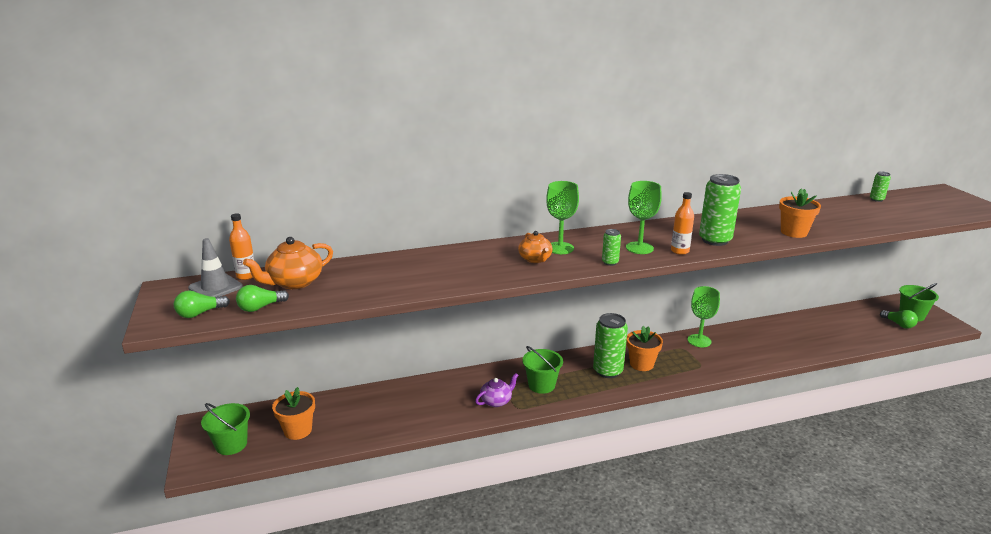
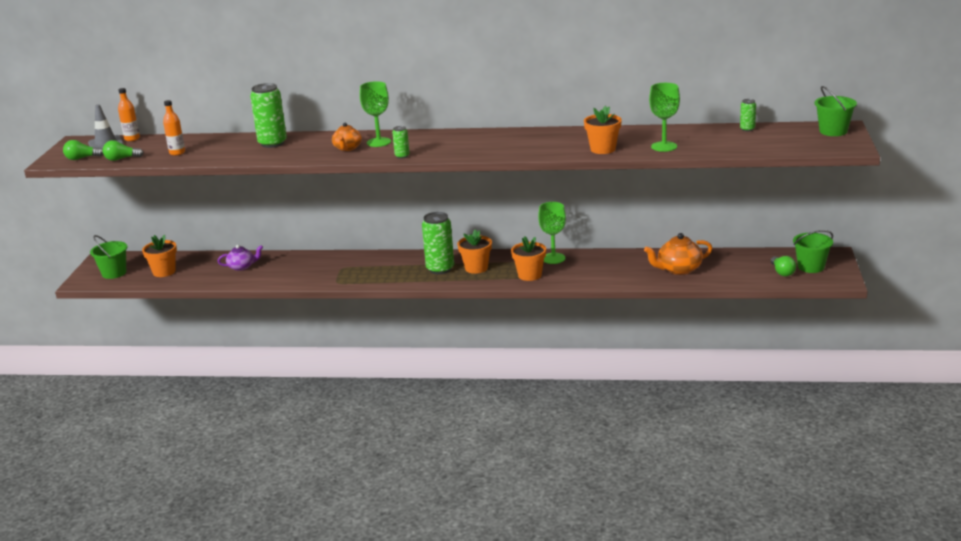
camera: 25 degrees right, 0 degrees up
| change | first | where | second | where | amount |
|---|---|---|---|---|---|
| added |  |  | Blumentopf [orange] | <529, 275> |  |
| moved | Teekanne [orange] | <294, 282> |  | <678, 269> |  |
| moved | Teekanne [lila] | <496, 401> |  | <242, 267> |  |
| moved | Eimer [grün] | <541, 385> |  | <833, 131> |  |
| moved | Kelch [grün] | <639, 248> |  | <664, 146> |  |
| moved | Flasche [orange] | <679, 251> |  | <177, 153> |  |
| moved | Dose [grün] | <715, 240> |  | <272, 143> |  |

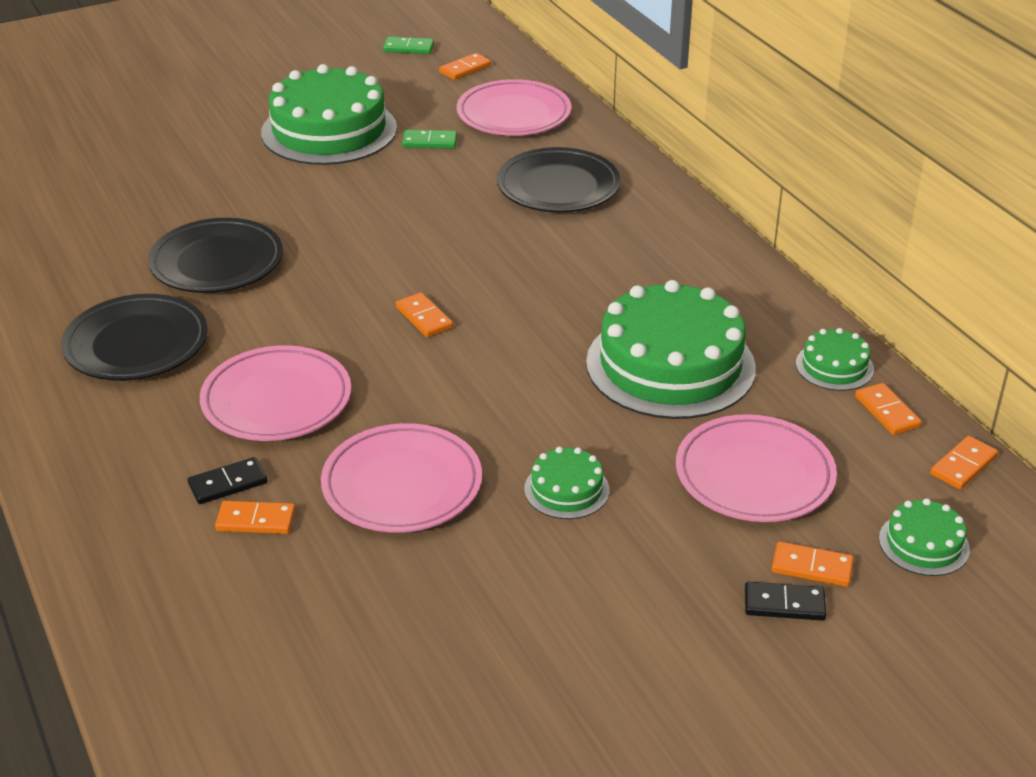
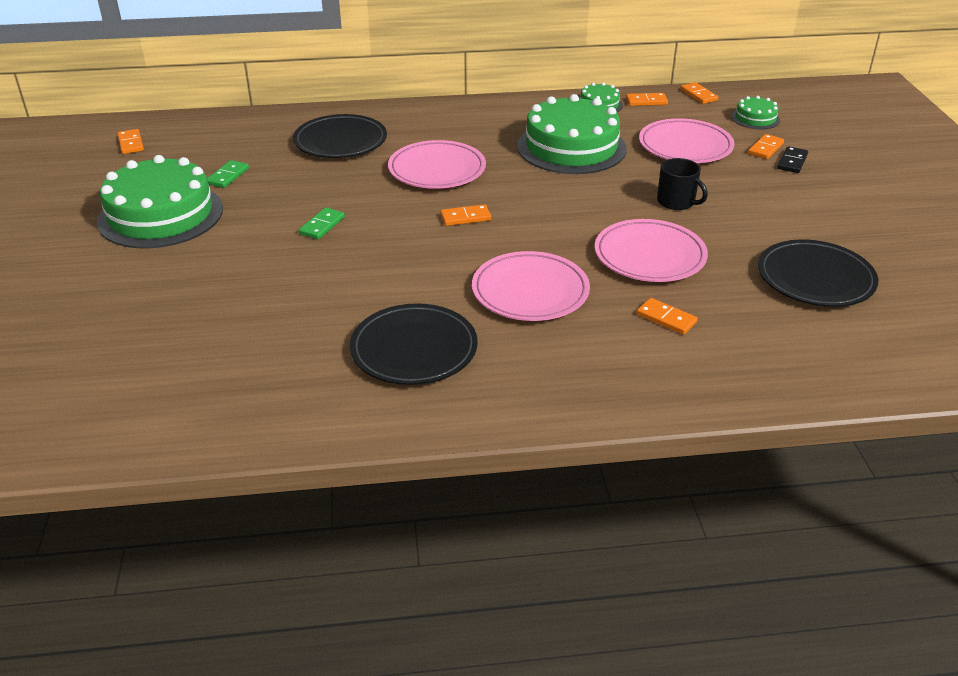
camera: 70 degrees left, 0 degrees up
| change | first | where | second | where | amount |
|---|---|---|---|---|---|
| removed | Dominostein [schwarz] | <228, 483> |  |  |  |
| moved | Teller [schwarz] | <217, 262> |  | <815, 278> |  |
| moved | Dominostein [grün] | <408, 48> |  | <322, 225> |  |
| moved | Teller [rosa] | <514, 114> |  | <437, 170> |  |
| replaced | Kuchen [grün] | <566, 489> | Tasse [schwarz] | <676, 202> |  |
| turned | Dominostein [orange] | <256, 520> |  | <666, 318> | 75 degrees counterclockwise |

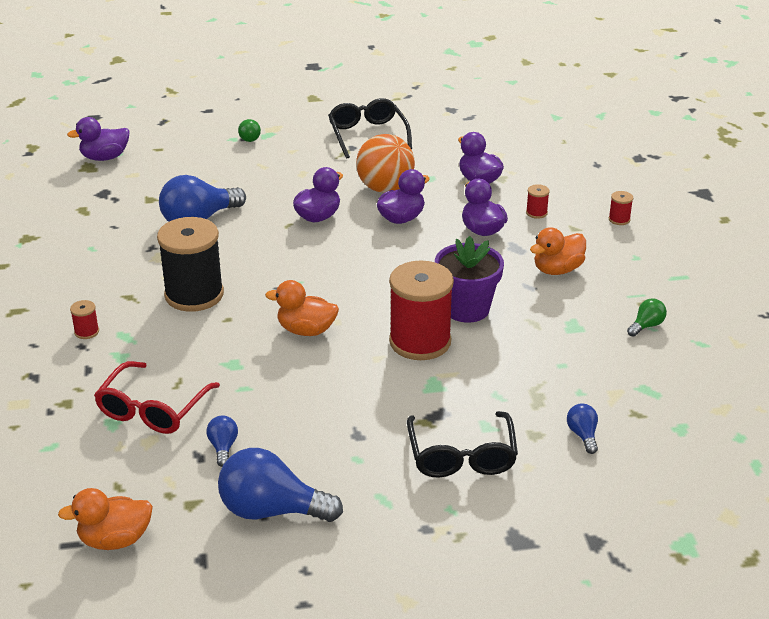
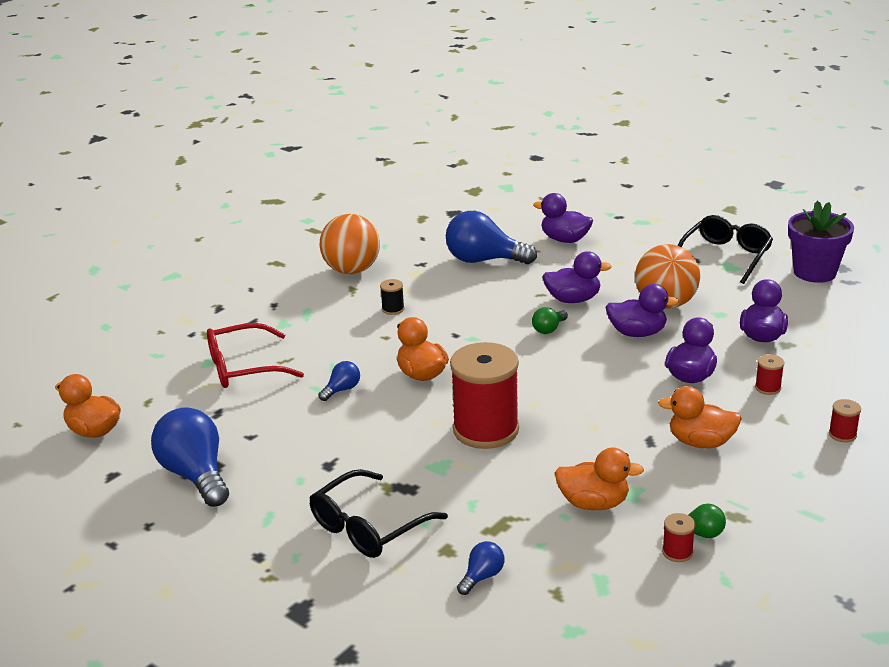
camera: 50 degrees right, 5 degrees down
| change | first | where | second | where | amount |
|---|---|---|---|---|---|
| added |  |  | Ball [orange] | <352, 270> |  |
| added |  |  | Ente [orange] | <594, 503> |  |
| moved | Ente [lila] | <105, 157> |  | <565, 239> |  |
| moved | Garnrolle [rot] | <86, 332> |  | <677, 552> |  |
| moved | Glühbirne [blau] | <223, 447> |  | <342, 390> |  |
| moved | Glühbirne [grün] | <249, 138> |  | <549, 329> |  |
| moved | Blumentopf [lila] | <467, 309> |  | <814, 272> |  |
| resized | Garnrolle [schwarz] | <194, 295> |  | <393, 309> | x0.40 |

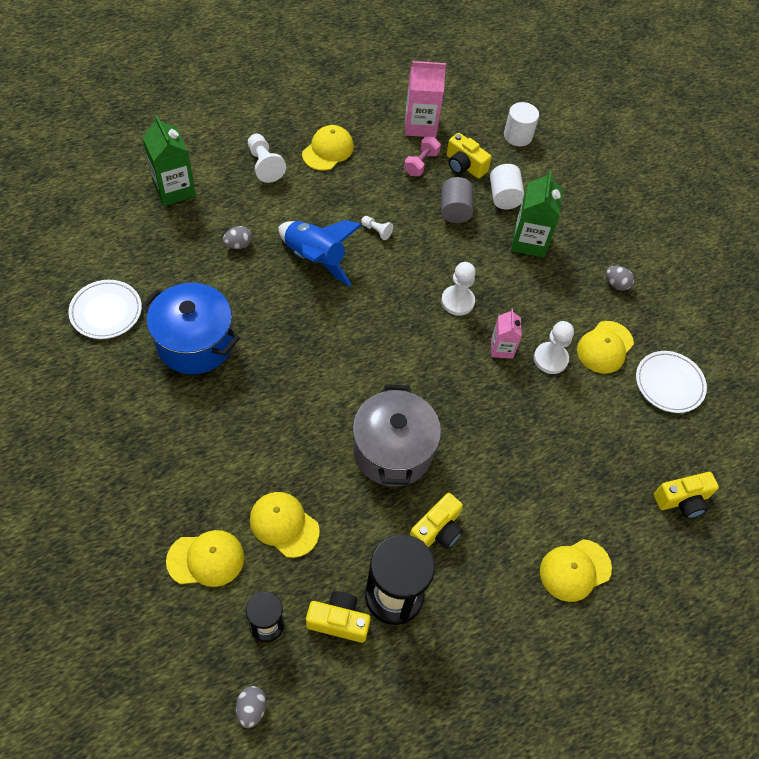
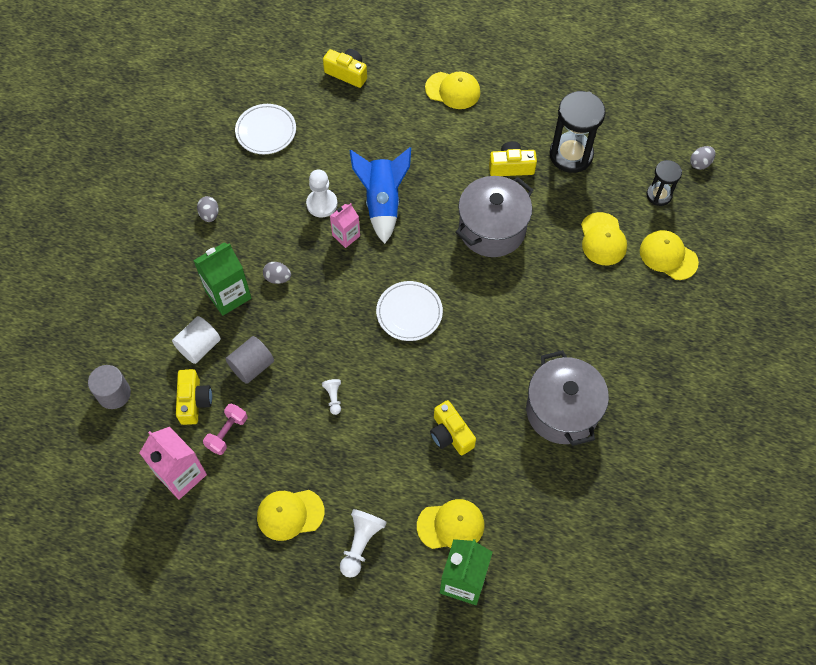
camera: 130 degrees left, 5 degrees up
| change | first | where | second | where | amount |
|---|---|---|---|---|---|
| removed | Bauer [weiß] | <457, 301> |  |  |  |
| moved | Teller [weiß] | <106, 311> |  | <409, 313> |  |
| moved | Ei [grau] | <238, 245> |  | <278, 278> |  |
| moved | Rakete [blau] | <315, 259> |  | <382, 202> |  |
| moved | Kamera [gelb] | <338, 621> |  | <450, 434> |  |
| moved | Kappe [gelb] | <605, 347> |  | <451, 525> |  |
| recoloured | Kochtopf [blau] | <195, 343> | Kochtopf [grau] | <562, 411> |  |
| recoloured | Vollzylinder [weiß] | <518, 136> | Vollzylinder [grau] | <114, 393> |  |
| turned | Hantel [rosa] | <421, 164> |  | <227, 433> | 45 degrees counterclockwise |

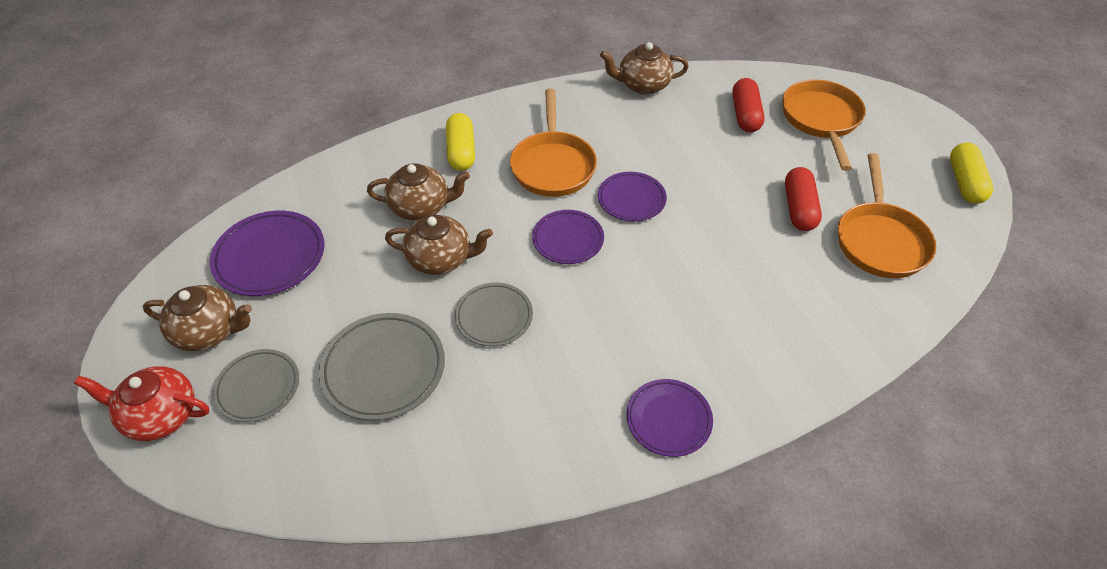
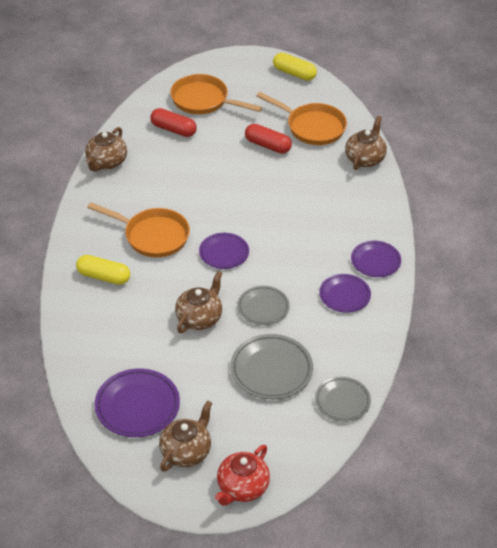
camera: 65 degrees left, 5 degrees down
| change | first | where | second | where | amount |
|---|---|---|---|---|---|
| moved | Teller [grau] | <258, 387> |  | <342, 401> |  |
| moved | Teekanne [braun] | <421, 207> |  | <365, 158> |  |
| moved | Teller [lila] | <631, 199> |  | <344, 295> |  |

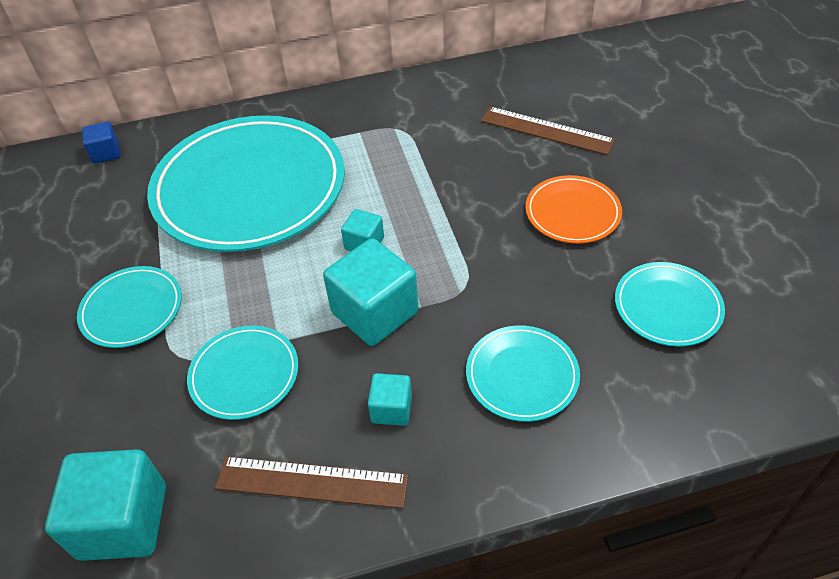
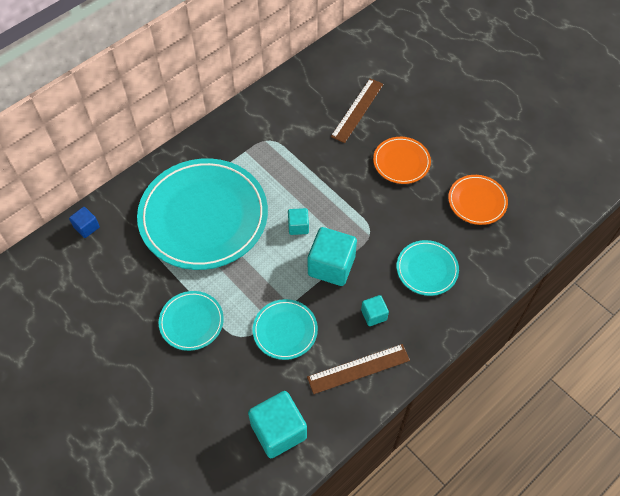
camera: 30 degrees left, 10 degrees up
| change | first | where | second | where | amount |
|---|---|---|---|---|---|
| recoloured | Teller [türkis] | <667, 307> | Teller [orange] | <477, 201> |  |
| turned | Lineal [braun] | <546, 130> |  | <357, 110> | 60 degrees counterclockwise |

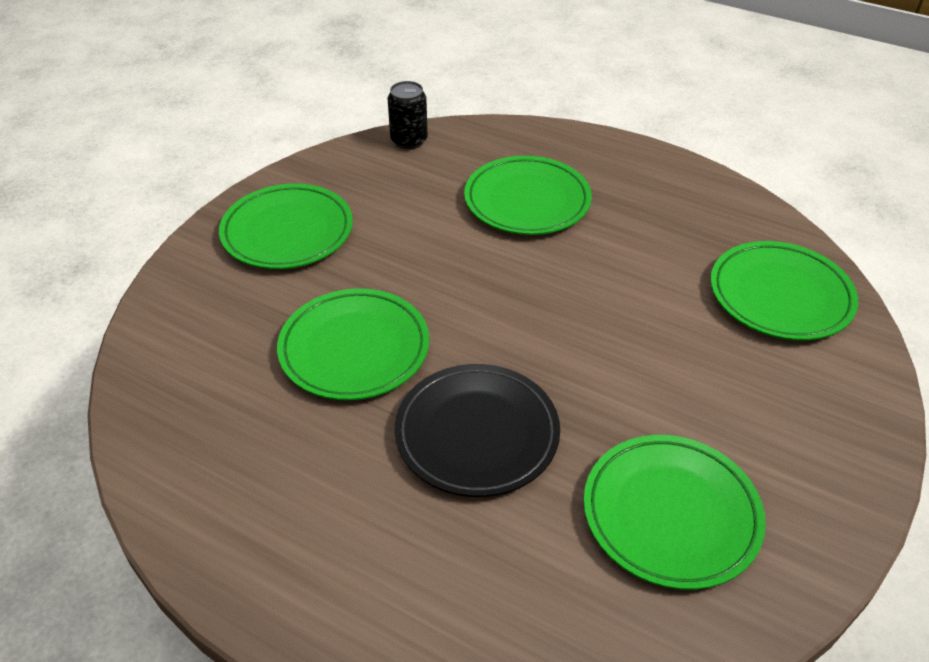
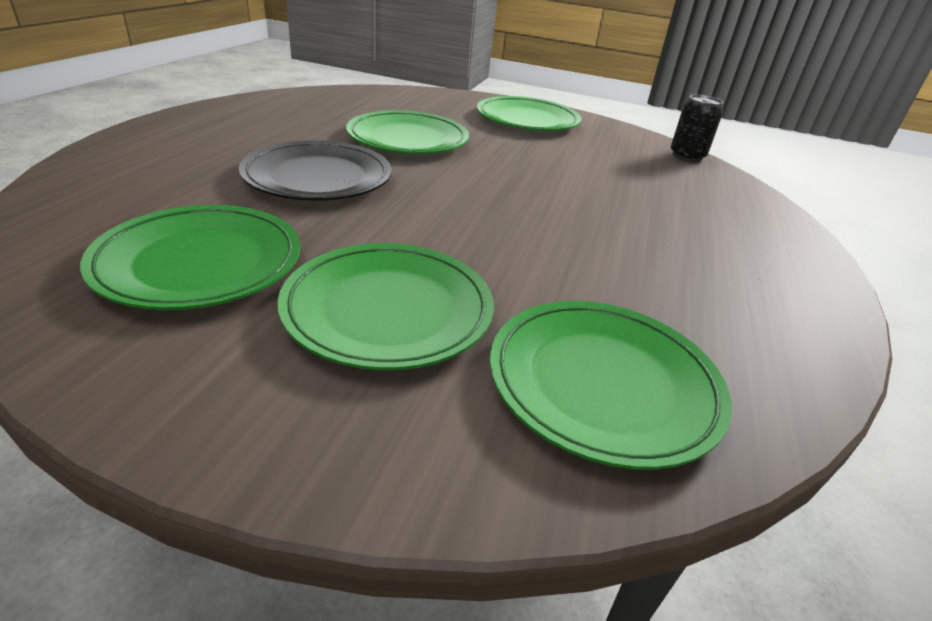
camera: 75 degrees right, 10 degrees down
| change | first | where | second | where | amount |
|---|---|---|---|---|---|
| moved | Teller [grün] | <527, 201> |  | <388, 310> |  |

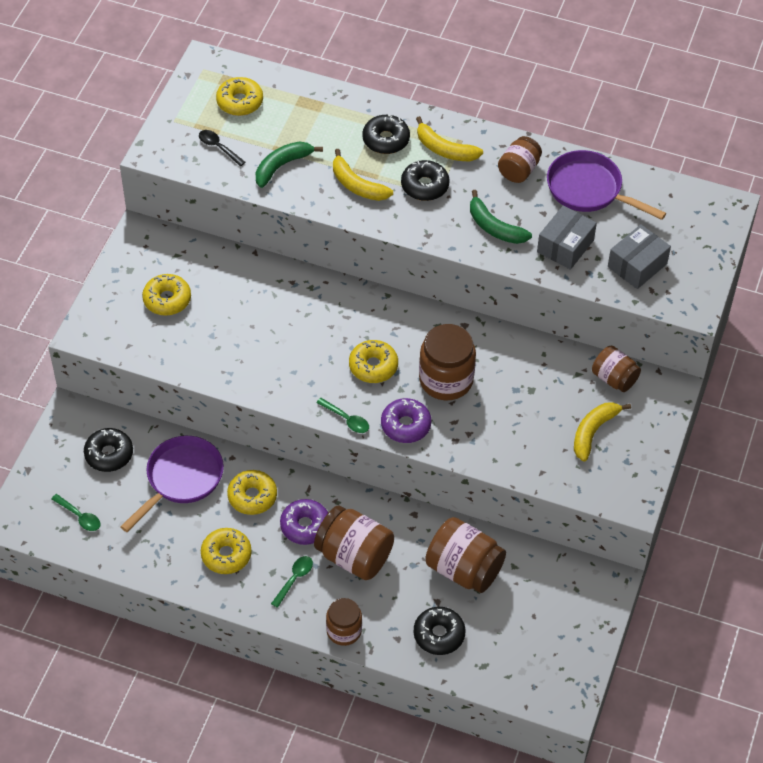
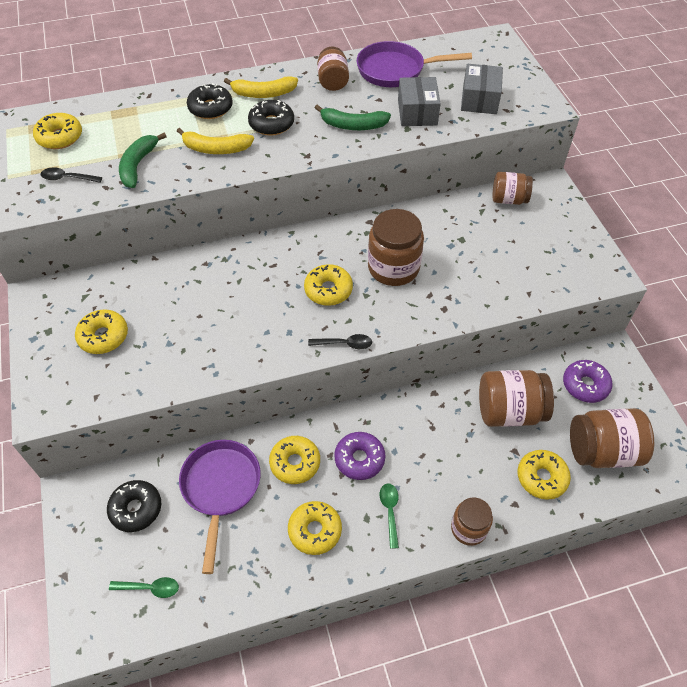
camera: 35 degrees left, 0 degrees up
| change | first | where | second | where | amount |
|---|---|---|---|---|---|
| removed | Banane [gelb] | <593, 432> |  |  |  |
| moved | Einmachglas [braun] | <354, 556> |  | <602, 451> |  |
| moved | Donut [lila] | <405, 425> |  | <585, 385> |  |
| recoloured | Löffel [grün] | <346, 419> | Löffel [schwarz] | <344, 344> |  |
| recoloured | Donut [schwarz] | <439, 634> | Donut [gelb] | <541, 477> |  |

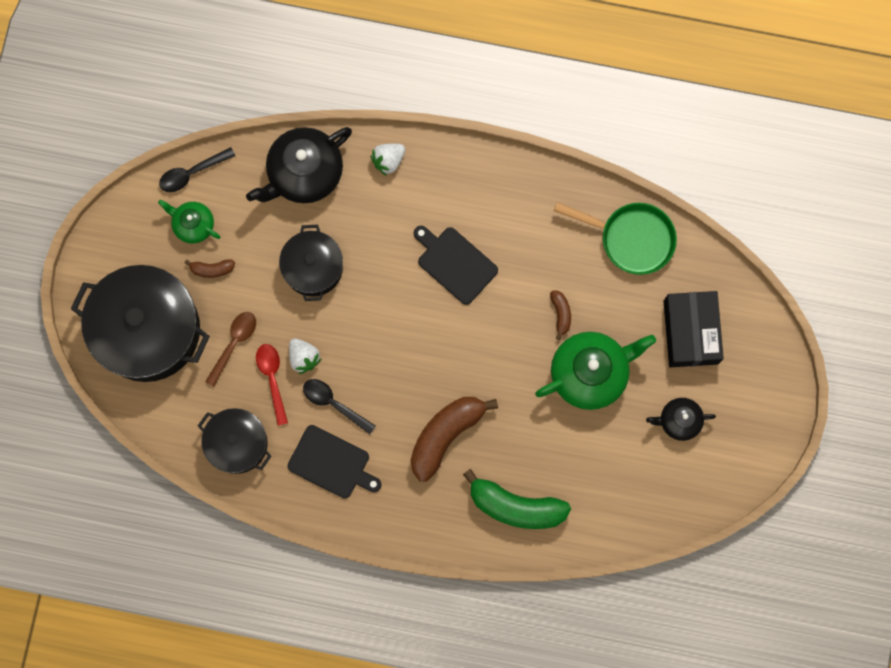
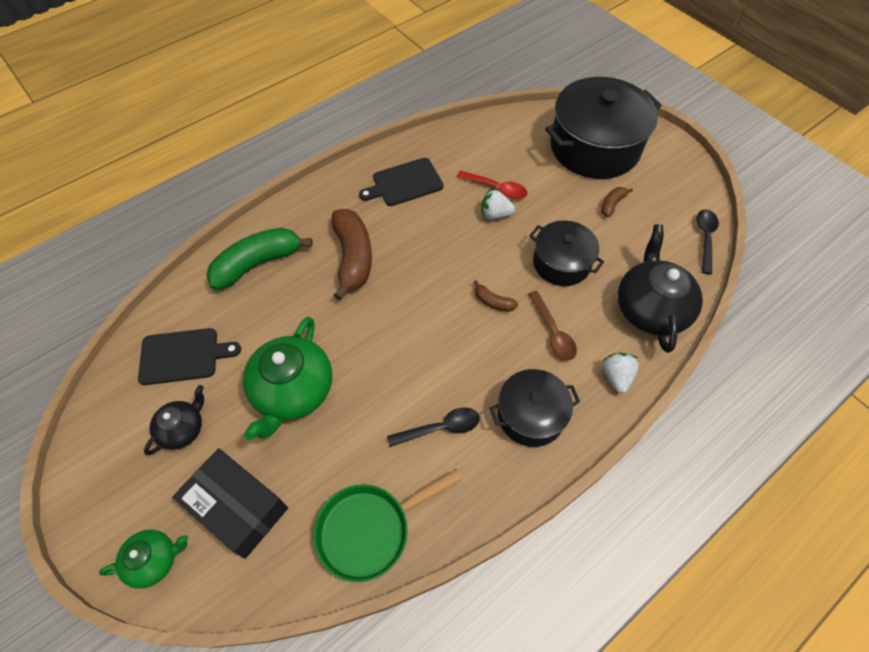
camera: 130 degrees right, 20 degrees down
| change | first | where | second | where | amount |
|---|---|---|---|---|---|
| moved | Teekanne [grün] | <193, 225> |  | <154, 560> |  |
| moved | Kochtopf [schwarz] | <237, 443> |  | <530, 415> |  |
| moved | Löffel [braun] | <234, 344> |  | <552, 332> |  |
| moved | Löffel [schwarz] | <334, 404> |  | <440, 428> |  |
| moved | Schneidebrett [schwarz] | <455, 263> |  | <183, 356> |  |
| moved | Banane [braun] | <561, 314> |  | <493, 302> |  |

